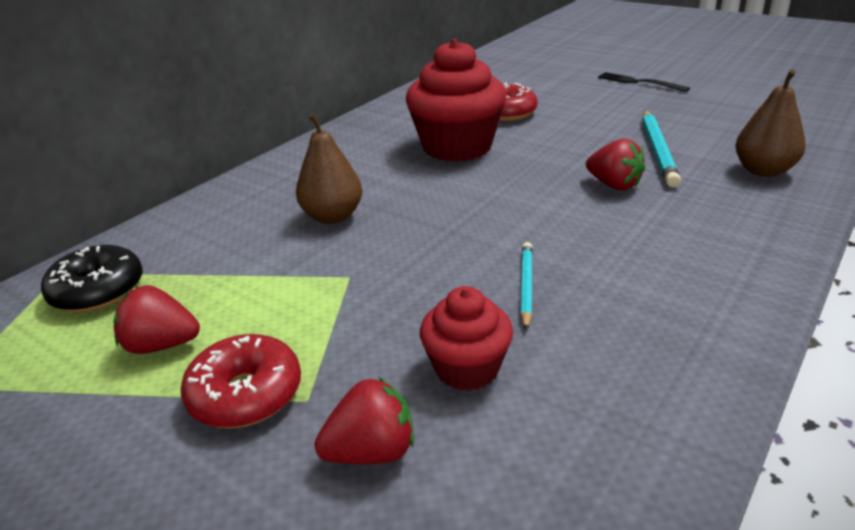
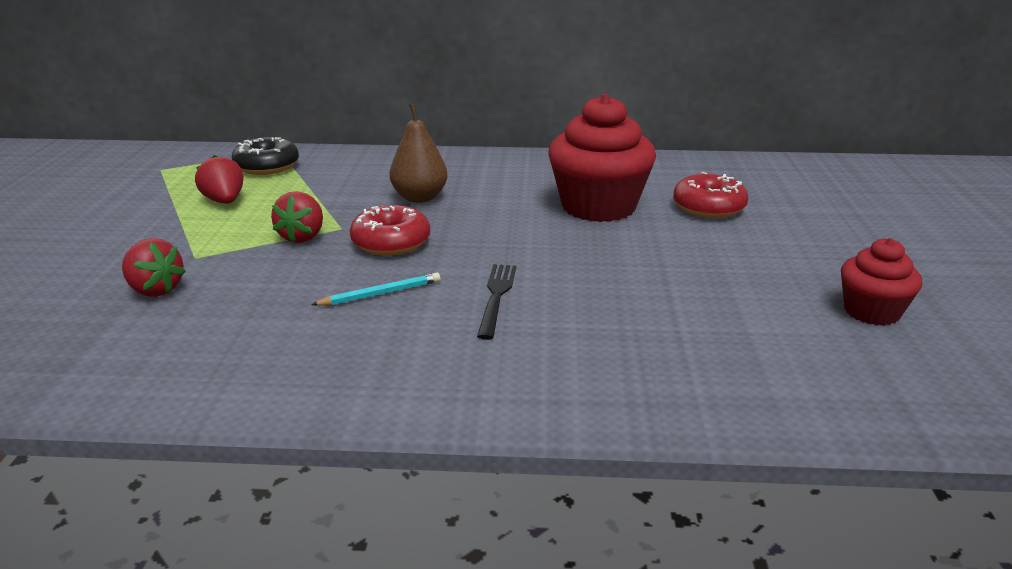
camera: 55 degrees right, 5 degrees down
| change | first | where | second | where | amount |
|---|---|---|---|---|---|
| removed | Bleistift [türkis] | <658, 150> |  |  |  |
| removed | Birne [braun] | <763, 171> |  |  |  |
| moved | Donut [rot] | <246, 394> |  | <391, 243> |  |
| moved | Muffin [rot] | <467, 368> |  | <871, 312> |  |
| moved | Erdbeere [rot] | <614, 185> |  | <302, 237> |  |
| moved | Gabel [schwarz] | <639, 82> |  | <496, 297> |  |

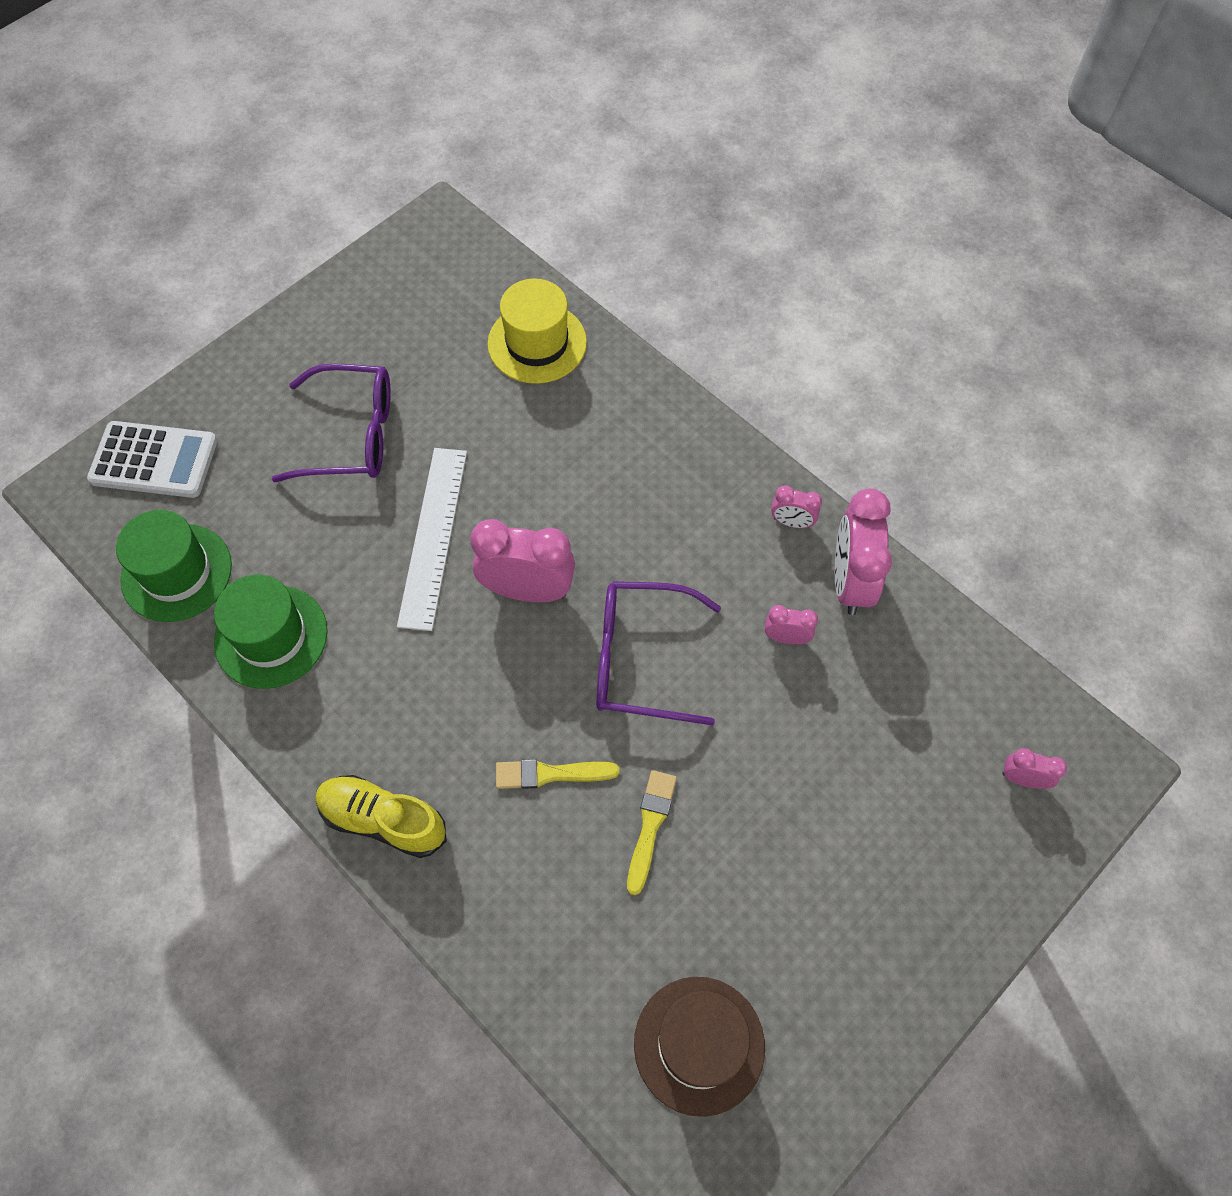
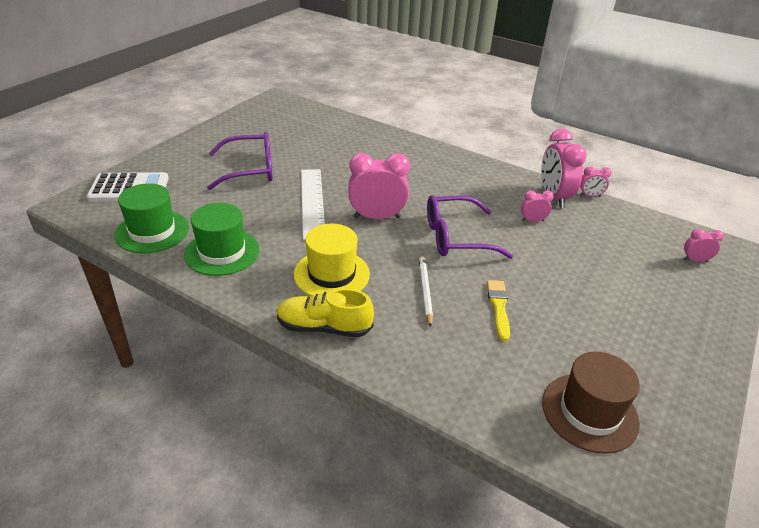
camera: 15 degrees left, 25 degrees down
| change | first | where | second | where | amount |
|---|---|---|---|---|---|
| moved | Hut [gelb] | <537, 343> |  | <331, 274> |  |
| moved | Wecker [rosa] | <791, 522> |  | <590, 196> |  |
| replaced | Pinsel [gelb] | <550, 774> | Bleistift [weiß] | <425, 291> |  |

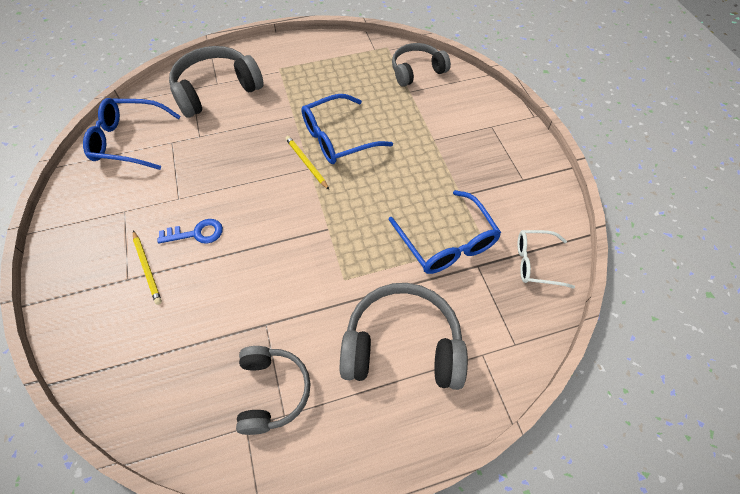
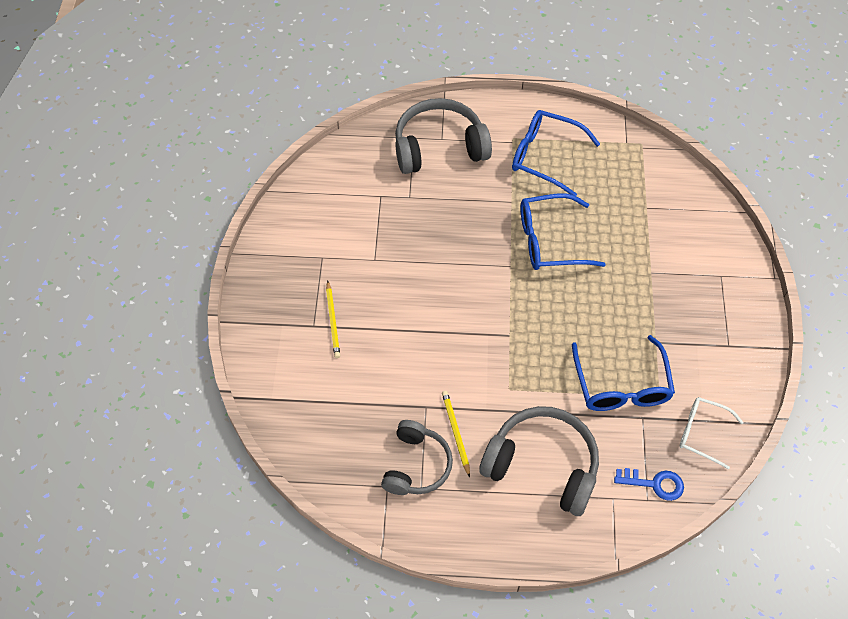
camera: 20 degrees right, 0 degrees up
| change | first | where | second | where | amount |
|---|---|---|---|---|---|
| removed | Kopfhörer [grau] | <417, 71> |  |  |  |
| moved | Brille [blau] | <129, 141> |  | <545, 157> |  |
| moved | Schlüssel [blau] | <196, 233> |  | <654, 483> |  |
| moved | Bleistift [gelb] | <306, 163> |  | <455, 432> |  |

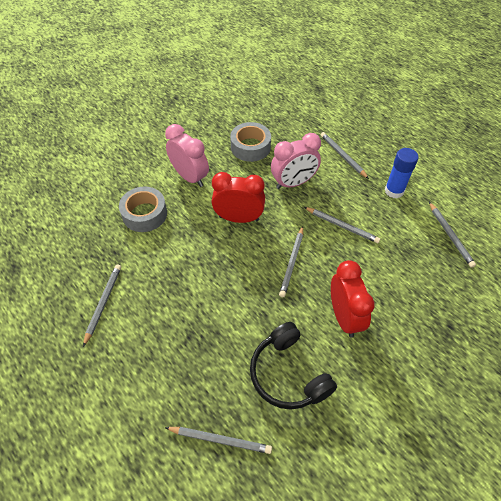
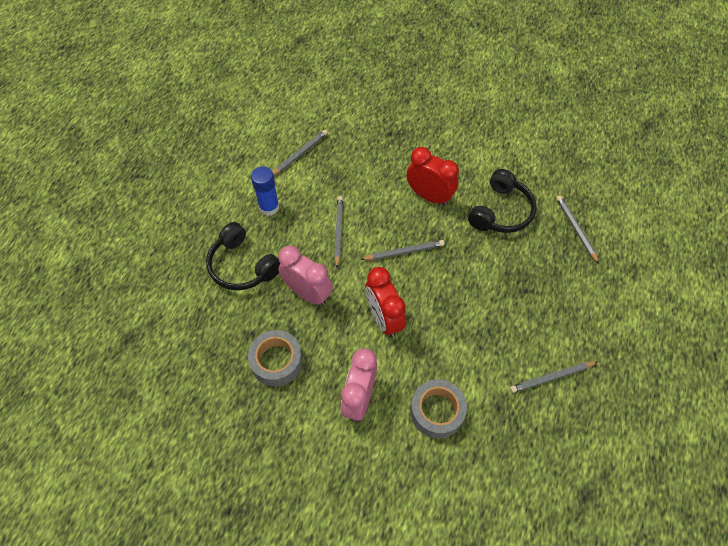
camera: 120 degrees left, 5 degrees up
| change | first | where | second | where | amount |
|---|---|---|---|---|---|
| replaced | Bleistift [grau] | <343, 156> | Kopfhörer [schwarz] | <242, 266> |  |
| turned | Wecker [rot] | <344, 317> |  | <429, 196> | 75 degrees clockwise |

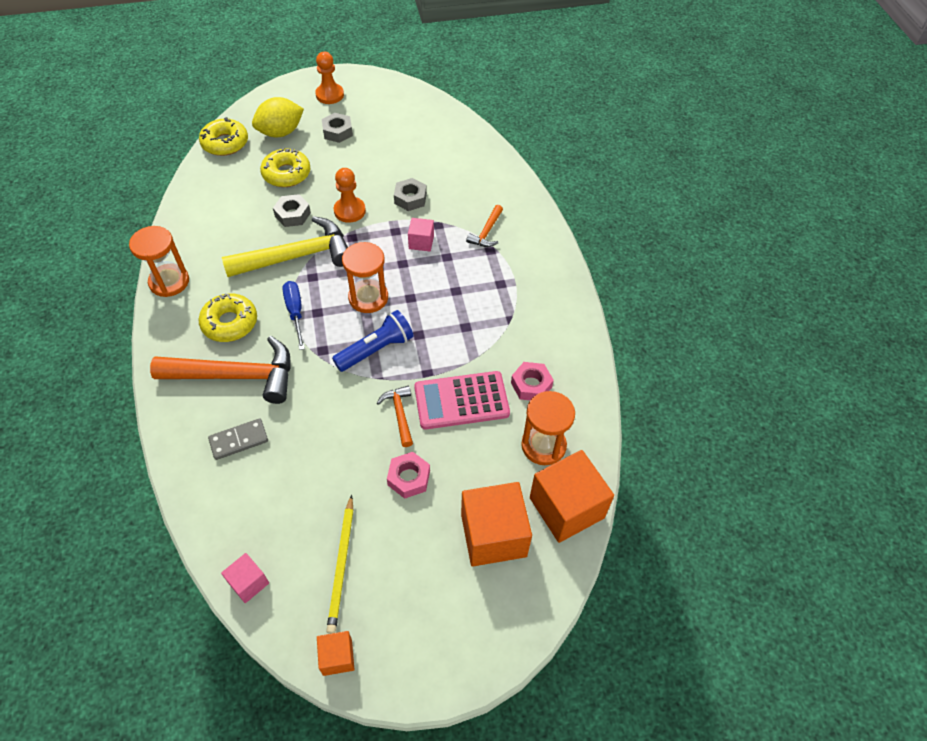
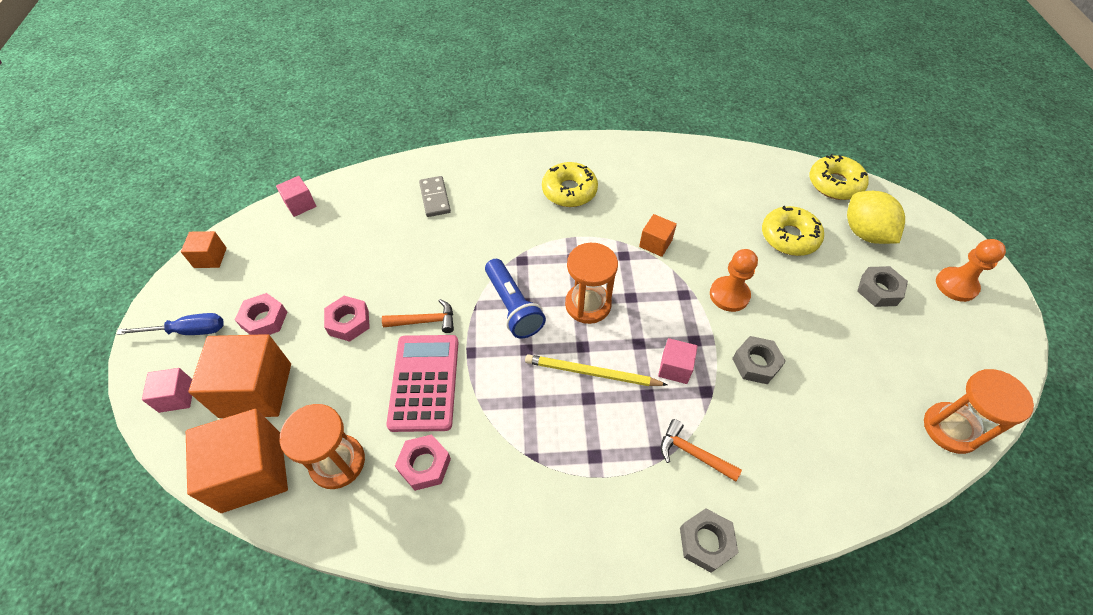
camera: 100 degrees right, 0 degrees up
| change | first | where | second | where | amount |
|---|---|---|---|---|---|
| removed | Hammer [orange] | <236, 376> |  |  |  |
| added |  |  | Kubus [rosa] | <177, 396> |  |
| added |  |  | Sechskantmutter [rosa] | <264, 320> |  |
| moved | Sanduhr [orange] | <169, 282> |  | <950, 429> |  |
| moved | Sechskantmutter [grau] | <292, 214> |  | <706, 542> |  |
| moved | Schraubenzieher [blau] | <295, 312> |  | <188, 331> |  |
| moved | Bleistift [gelb] | <341, 565> |  | <591, 373> |  |
| replaced | Hammer [gelb] | <297, 256> | Kubus [orange] | <655, 243> |  |

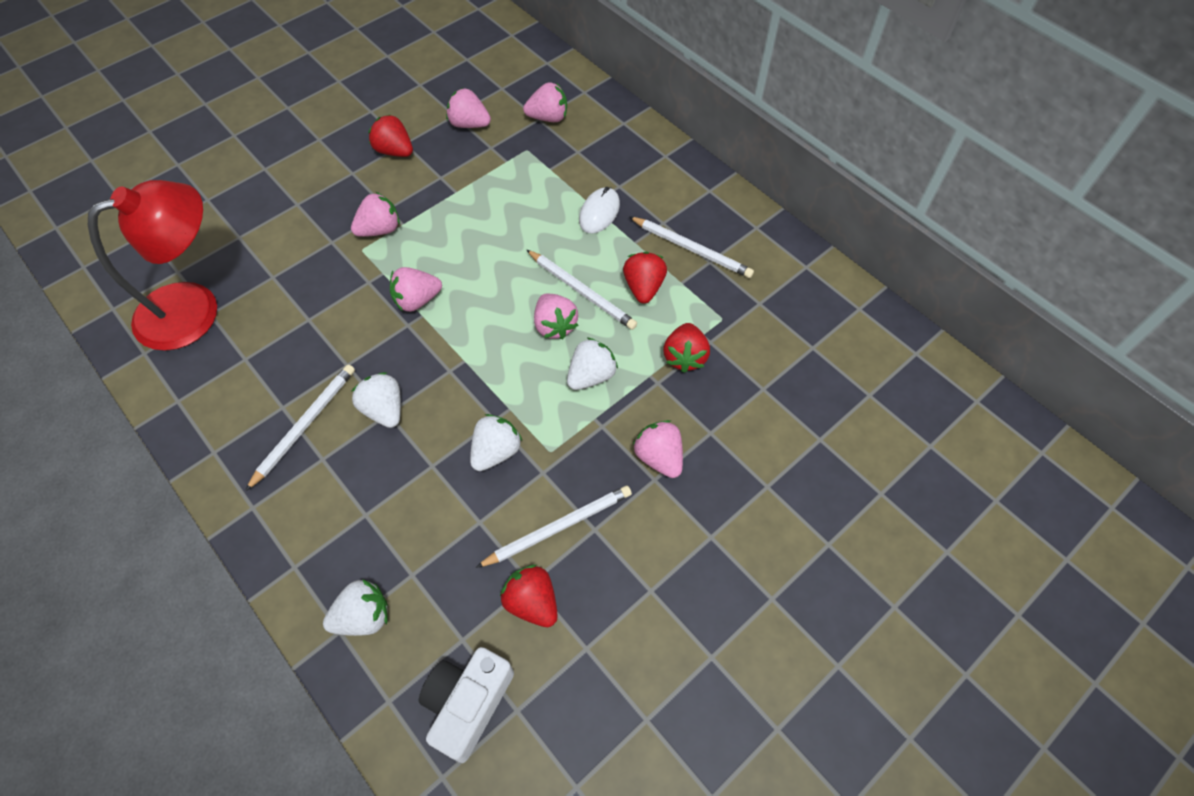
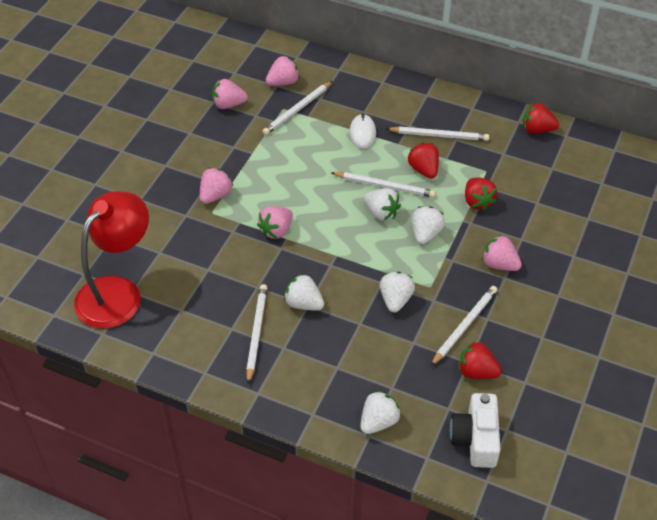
camera: 25 degrees left, 10 degrees down
| change | first | where | second | where | amount |
|---|---|---|---|---|---|
| added |  |  | Bleistift [weiß] | <297, 110> |  |
| moved | Erdbeere [rot] | <394, 151> |  | <537, 129> |  |
| recoloured | Erdbeere [rosa] | <555, 326> | Erdbeere [weiß] | <381, 213> |  |

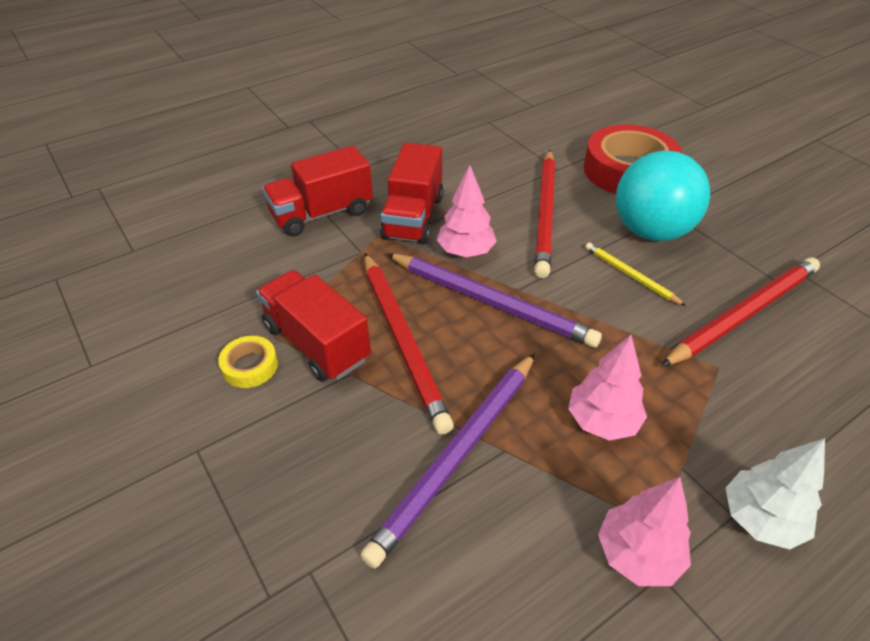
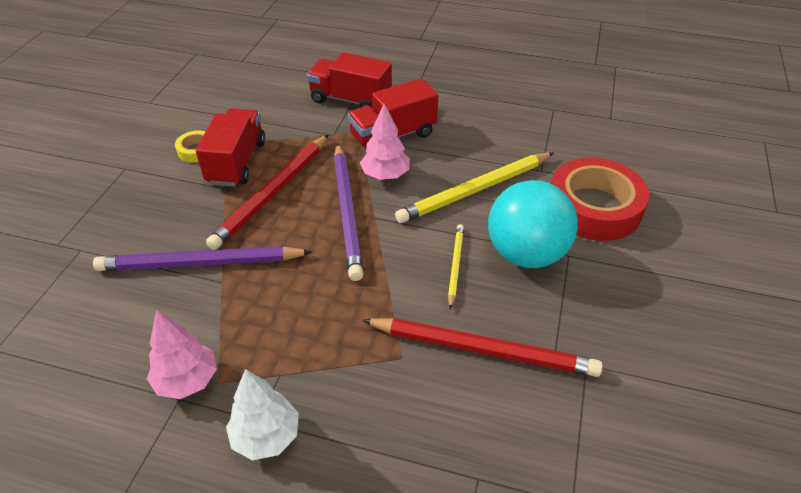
camera: 50 degrees right, 0 degrees up
| change | first | where | second | where | amount |
|---|---|---|---|---|---|
| removed | Baum [rosa] | <602, 421> |  |  |  |
| recoloured | Bleistift [rot] | <545, 214> | Bleistift [gelb] | <475, 190> |  |

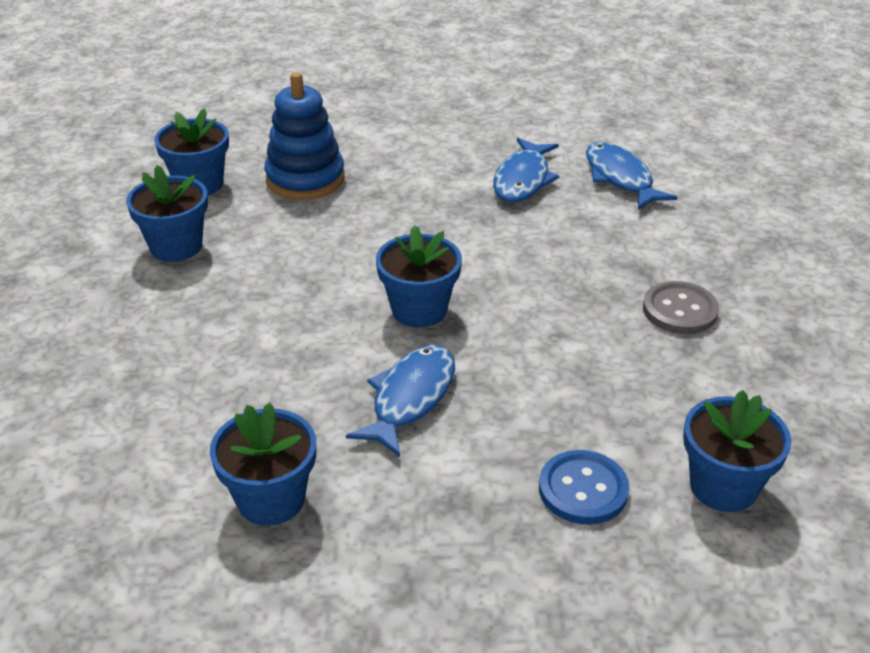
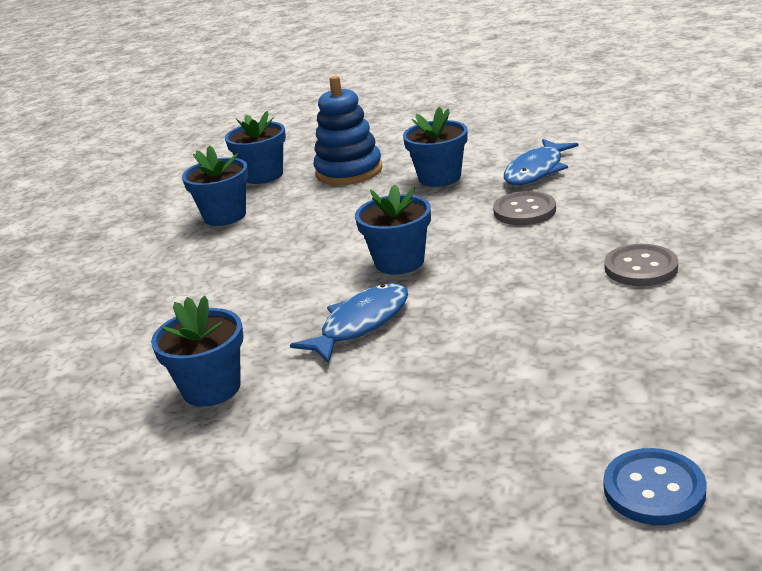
camera: 20 degrees right, 10 degrees down
| change | first | where | second | where | amount |
|---|---|---|---|---|---|
| removed | Fisch [blau] | <620, 178> |  |  |  |
| added |  |  | Knopf [grau] | <524, 211> |  |
| moved | Knopf [blau] | <583, 489> |  | <654, 489> |  |
| moved | Blumentopf [blau] | <723, 486> |  | <439, 177> |  |

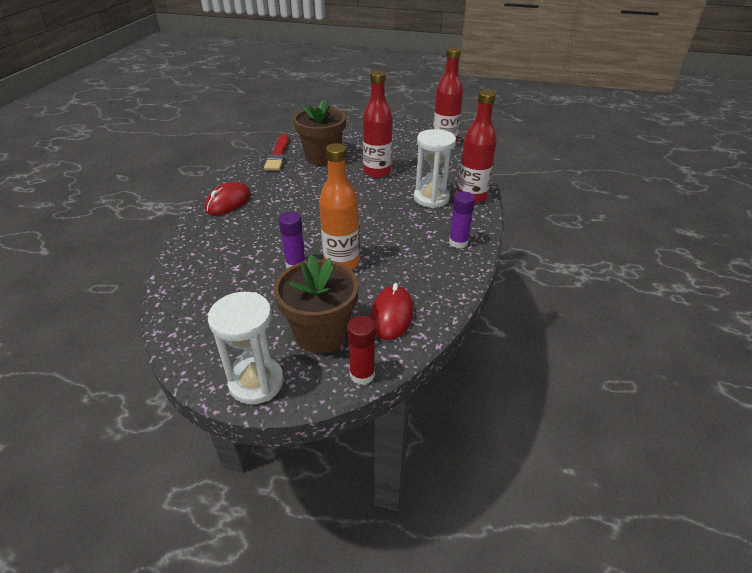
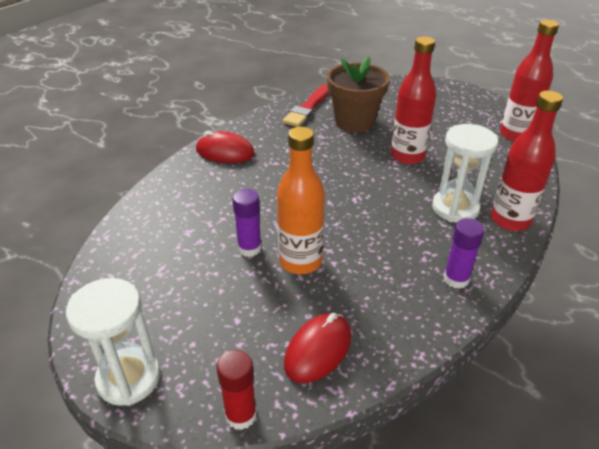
camera: 25 degrees right, 0 degrees up
| change | first | where | second | where | amount |
|---|---|---|---|---|---|
| removed | Blumentopf [braun] | <321, 333> |  |  |  |
| turned | Computermaus [rot] | <228, 202> |  | <225, 152> | 45 degrees clockwise |

